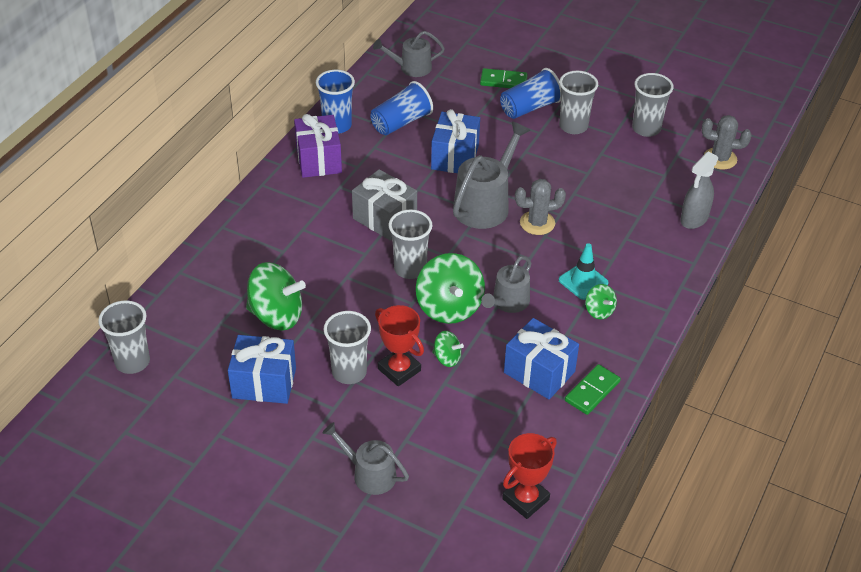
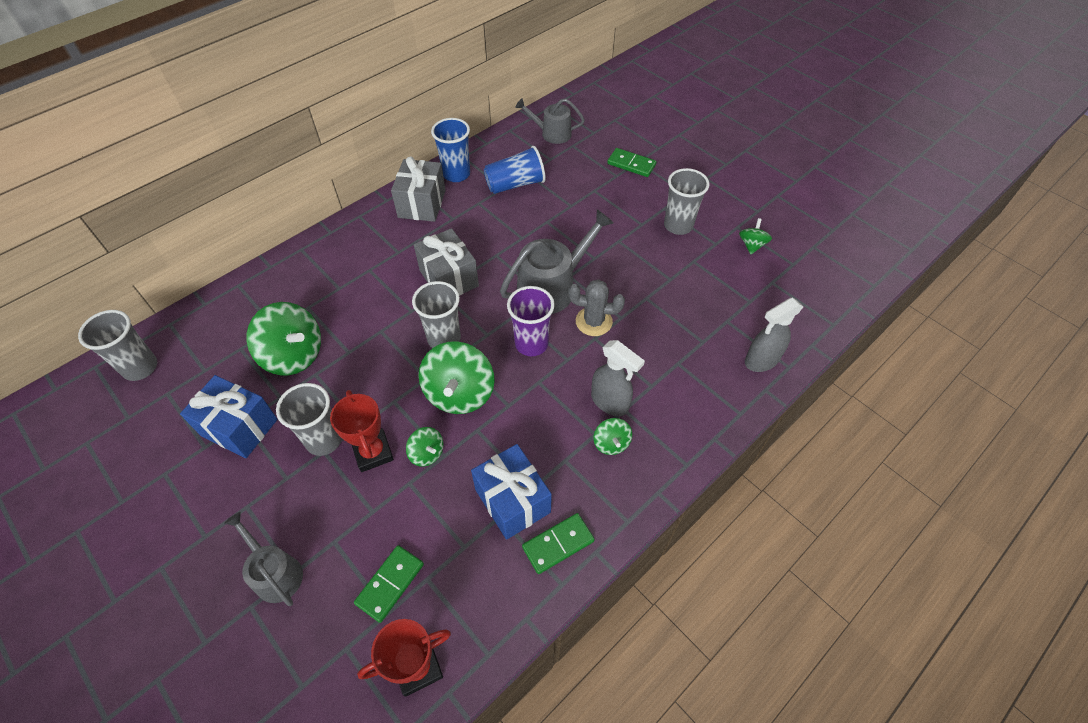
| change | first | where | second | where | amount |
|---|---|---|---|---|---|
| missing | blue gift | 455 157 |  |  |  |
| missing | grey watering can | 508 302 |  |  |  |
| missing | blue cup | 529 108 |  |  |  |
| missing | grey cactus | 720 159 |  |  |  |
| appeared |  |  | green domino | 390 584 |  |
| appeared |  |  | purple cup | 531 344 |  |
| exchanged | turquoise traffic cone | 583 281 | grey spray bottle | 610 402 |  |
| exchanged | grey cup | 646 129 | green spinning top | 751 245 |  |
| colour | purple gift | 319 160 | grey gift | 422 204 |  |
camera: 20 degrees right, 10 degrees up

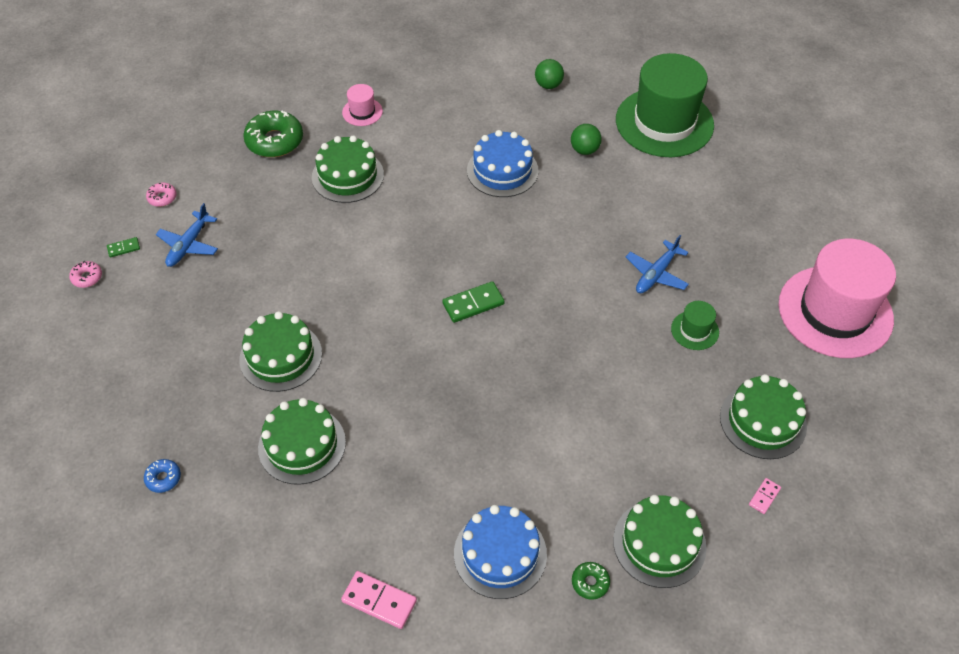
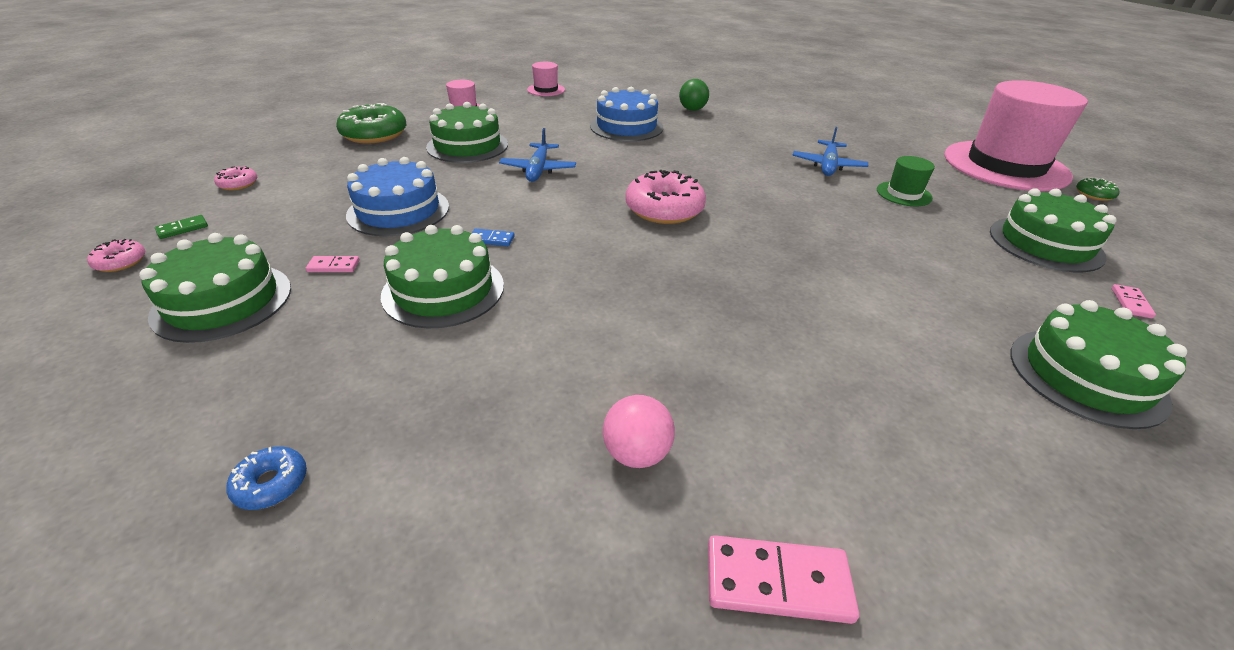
| change | first | where | second | where | amount |
|---|---|---|---|---|---|
| missing | green ball | 548 85 |  |  |  |
| missing | green hat | 664 122 |  |  |  |
| appeared |  |  | pink domino | 333 266 |  |
| appeared |  |  | blue domino | 491 239 |  |
| appeared |  |  | pink hat | 546 90 |  |
| appeared |  |  | pink ball | 636 453 |  |
| relocated | blue plane | 189 245 |  | 538 169 |  |
| relocated | green cake | 302 445 |  | 223 301 |  |
| relocated | blue cake | 500 554 |  | 398 211 |  |
| relocated | green donut | 590 582 |  | 1094 194 |  |
| exchanged | green domino | 473 303 | pink donut | 664 209 |  |
camera: 20 degrees left, 15 degrees down

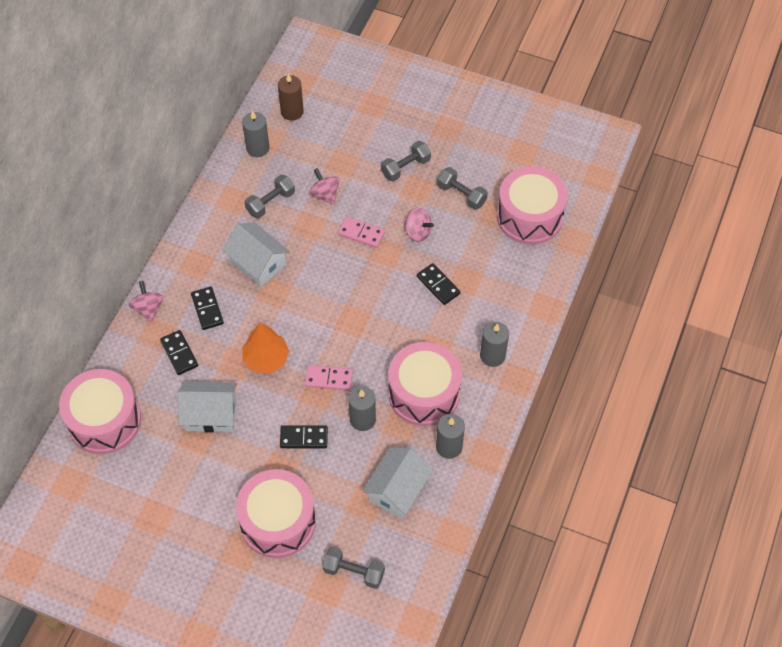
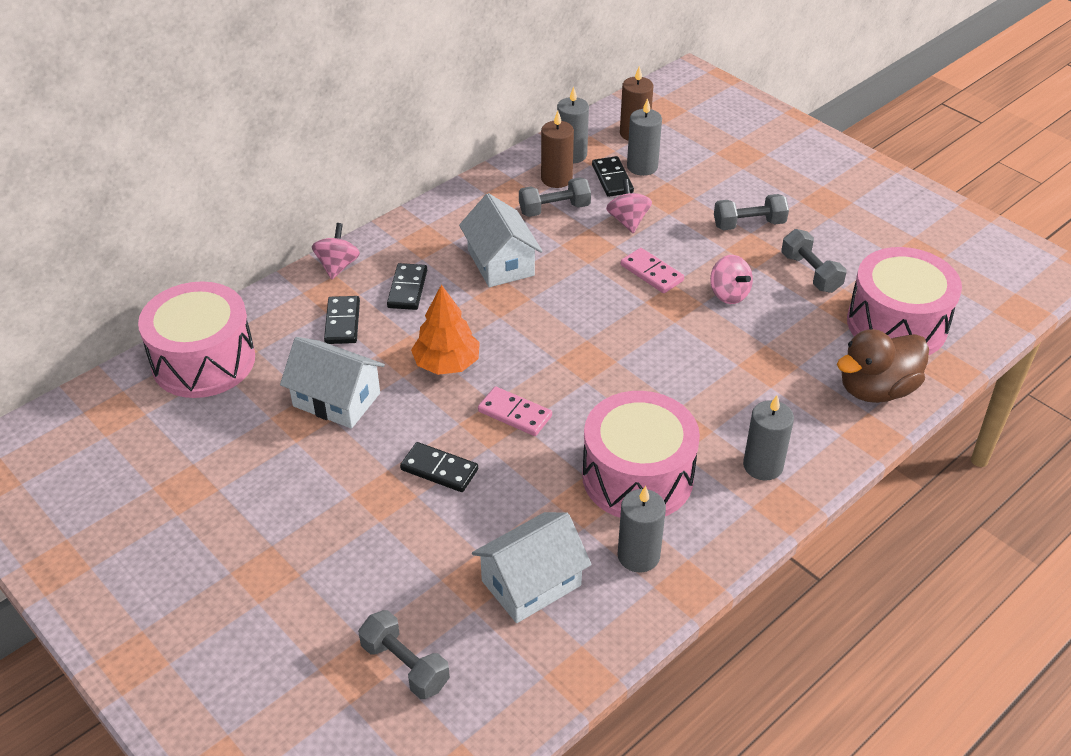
| change | first | where | second | where | amount |
|---|---|---|---|---|---|
| missing | pink drum | 278 522 |  |  |  |
| appeared |  |  | brown candle | 556 179 |  |
| appeared |  |  | brown duck | 876 389 |  |
| relocated | grey candle | 362 419 |  | 642 167 |  |
| relocated | black domino | 438 285 |  | 612 179 |  |
camera: 25 degrees right, 15 degrees down

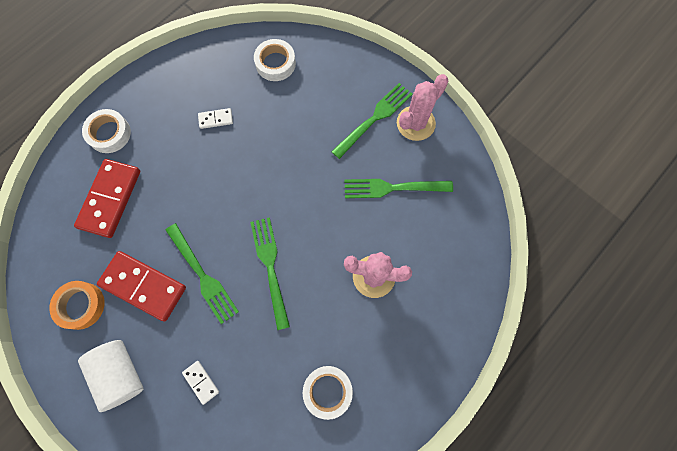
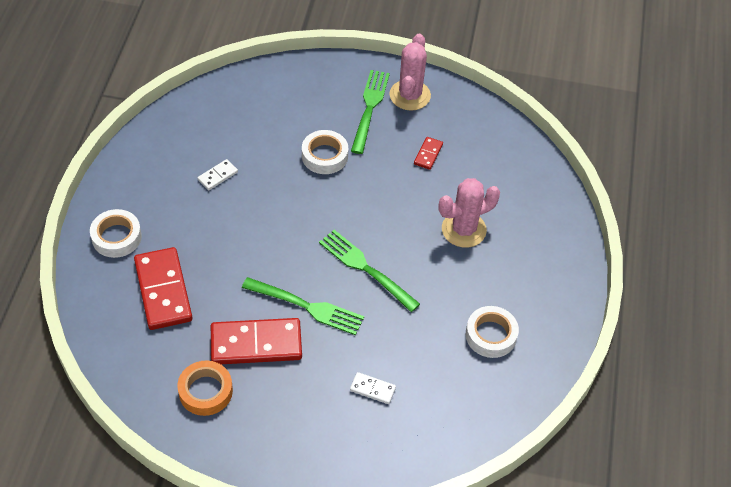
| change | first | where | second | where | amount |
|---|---|---|---|---|---|
| missing | white cylinder | 120 374 |  |  |  |
| relocated | white tape | 275 63 |  | 324 156 |  |
| exchanged | green fork | 393 188 | red domino | 428 154 |  |
camera: 35 degrees left, 20 degrees down

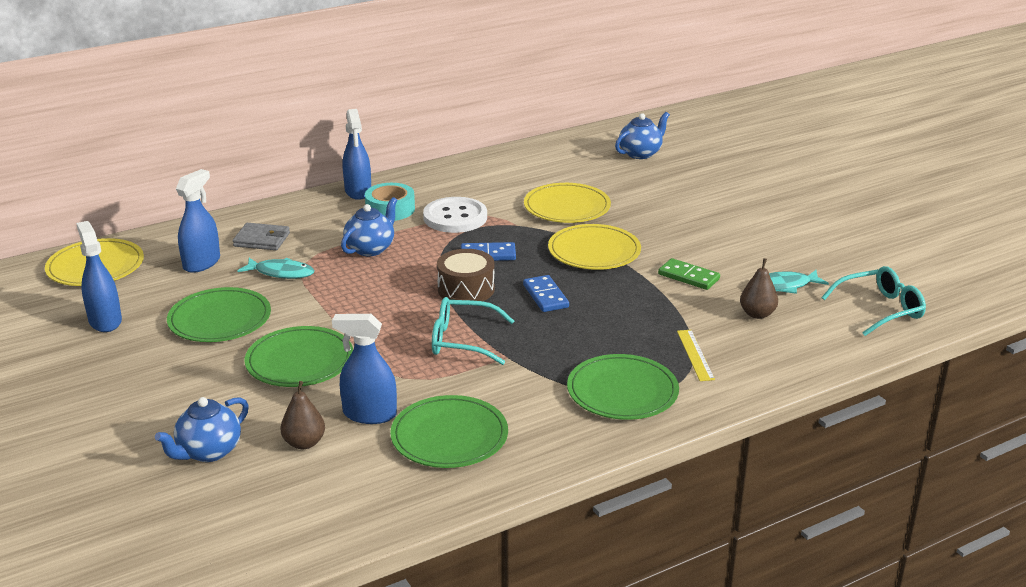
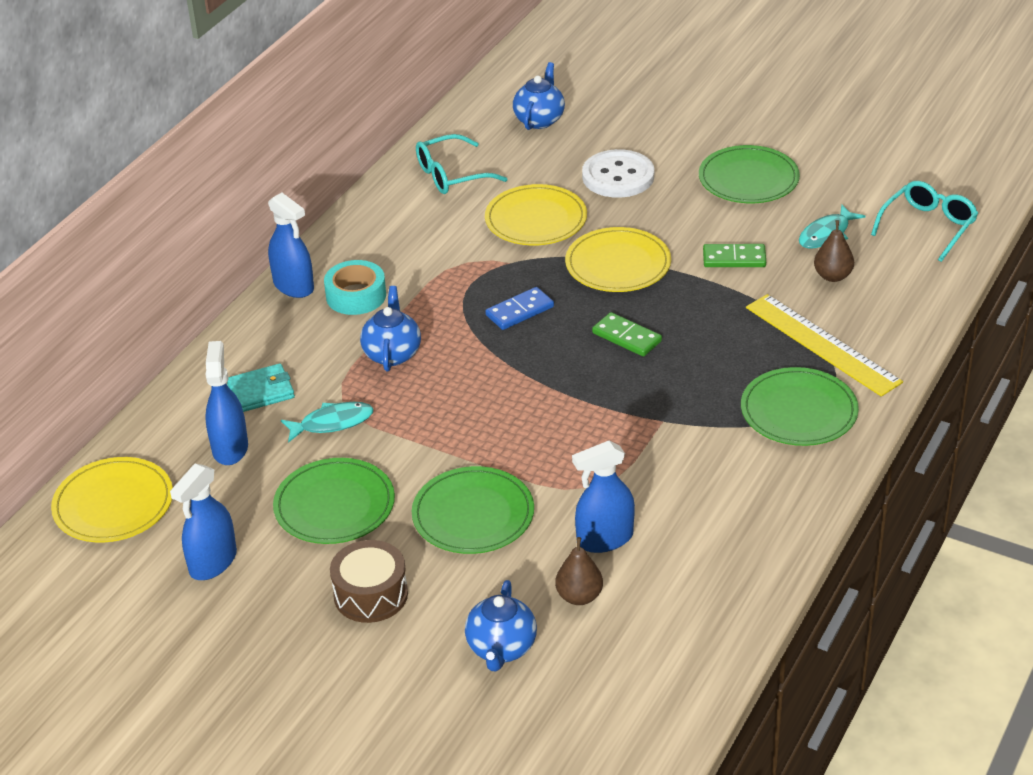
| change | first | where | second | where | amount |
|---|---|---|---|---|---|
| relocated | green plate | 449 436 |  | 748 179 |  |
| relocated | white button | 455 217 |  | 618 176 |  |
| relocated | turquoise glasses | 462 341 |  | 451 175 |  |
| relocated | brown drum | 466 289 |  | 371 594 |  |
| colour | grey wallet | 262 240 | turquoise wallet | 261 391 |  |
| colour | blue domino | 545 296 | green domino | 626 337 |  |
| spun | blue spray bottle | 105 321 |  | 213 562 | 90 degrees counterclockwise |
| size | yellow ruler | 695 355 |  | 822 344 | x1.95 |
camera: 30 degrees left, 10 degrees up

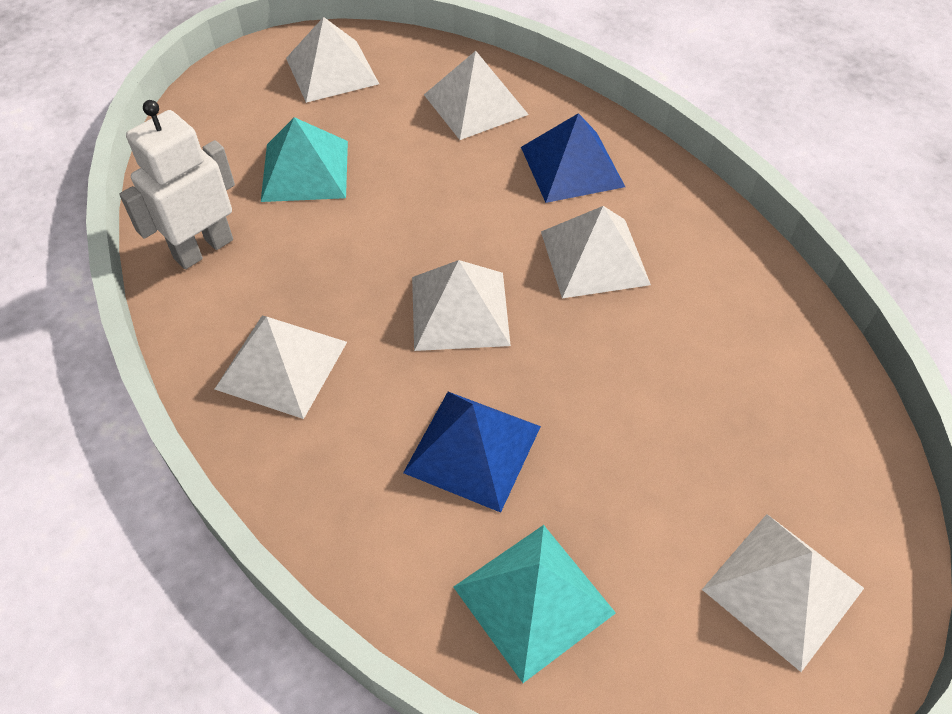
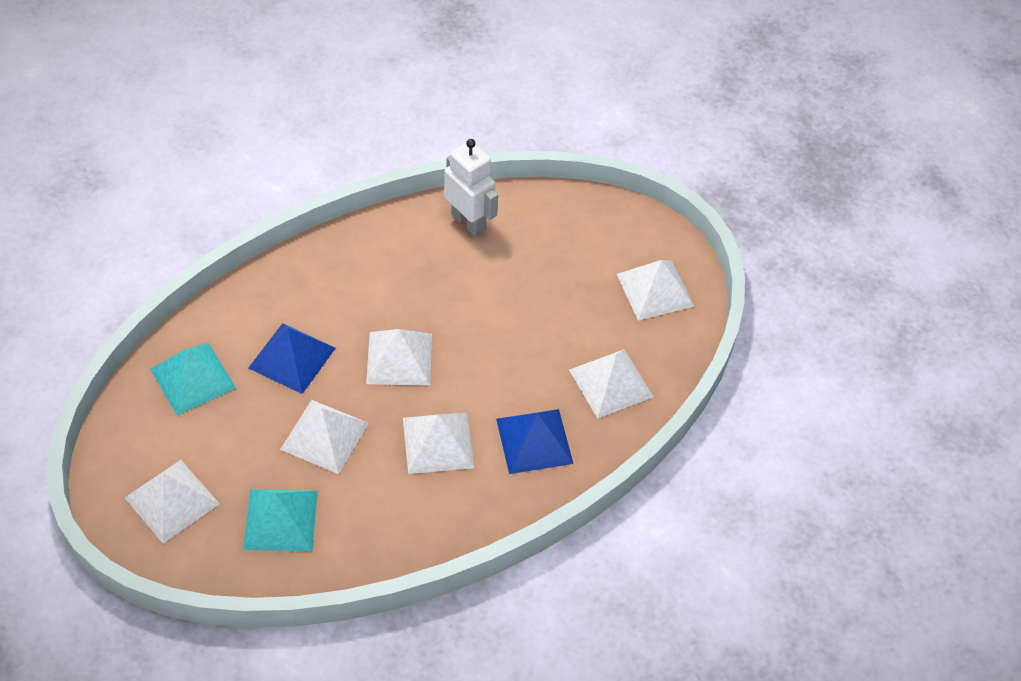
| change | first | where | second | where | amount |
|---|---|---|---|---|---|
| relocated | white pyramid | 281 365 |  | 325 436 |  |
| relocated | turquoise pyramid | 305 170 |  | 280 519 |  |
camera: 90 degrees right, 0 degrees up

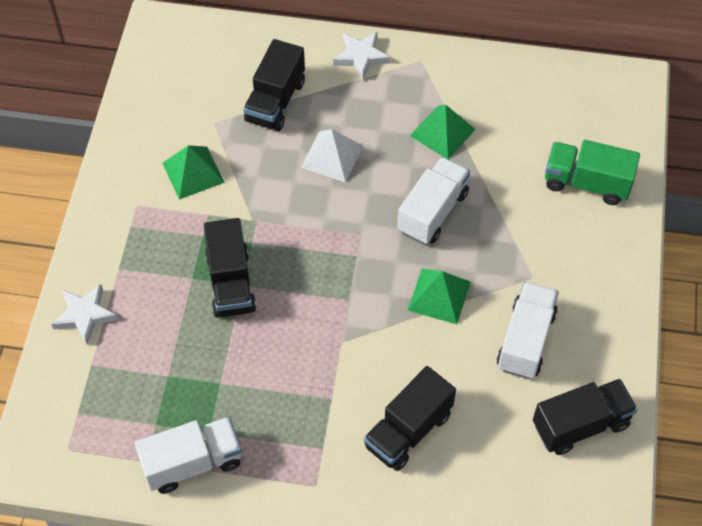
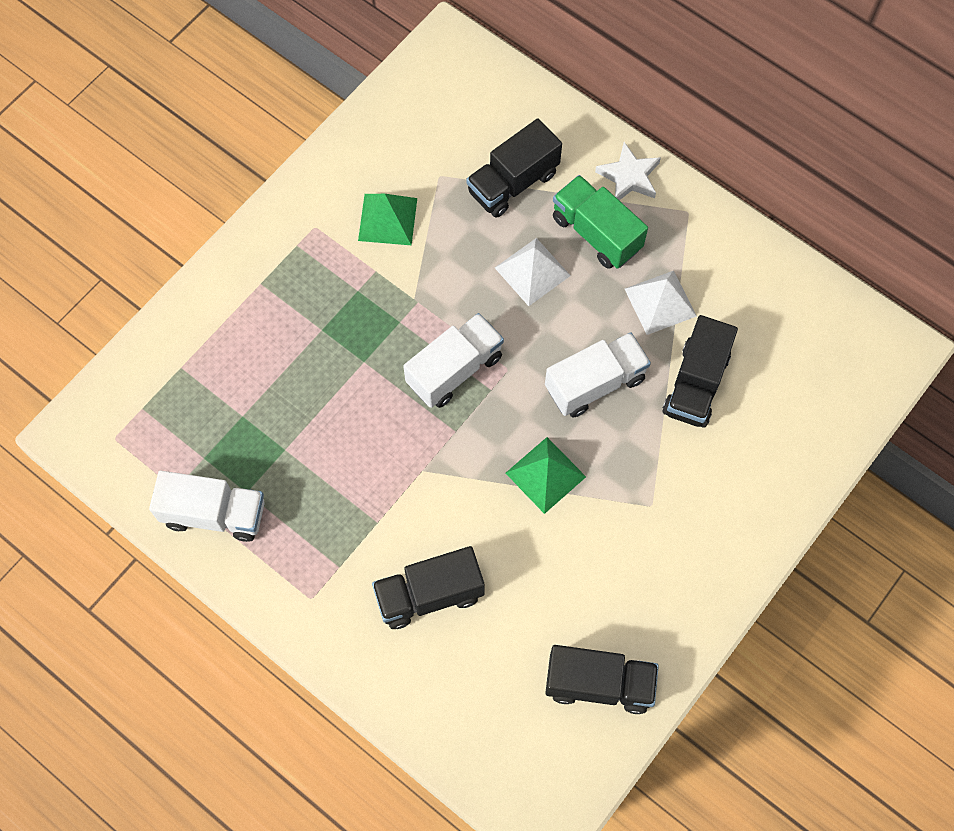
| change | first | where | second | where | amount |
|---|---|---|---|---|---|
| missing | white star | 85 315 |  |  |  |
| relocated | black truck | 230 282 |  | 695 384 |  |
| relocated | white truck | 525 340 |  | 454 370 |  |
| relocated | green truck | 586 183 |  | 596 233 |  |
| colour | green pyramid | 442 132 | white pyramid | 660 302 |  |
camera: 30 degrees right, 10 degrees up

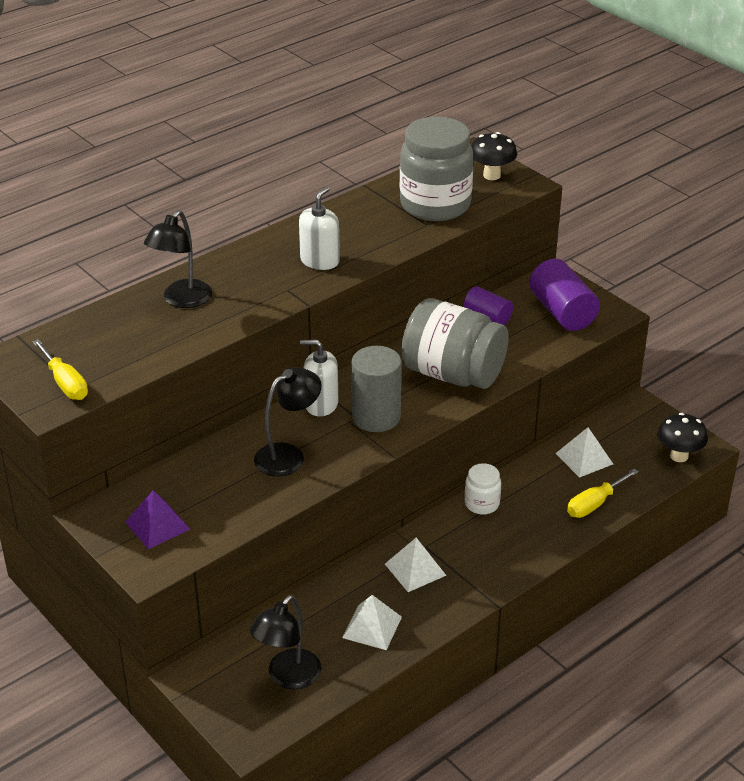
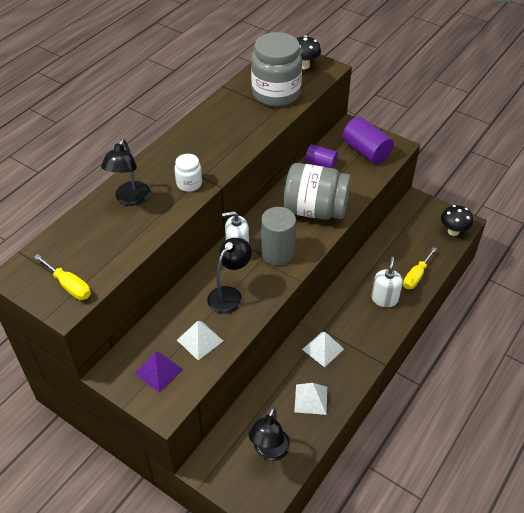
| change | first | where | second | where | amount |
|---|---|---|---|---|---|
| relocated | white soap dispenser | 320 261 |  | 384 299 |  |
| relocated | white jar | 482 504 |  | 189 184 |  |
| relocated | white pyramid | 584 458 |  | 200 340 |  |
camera: 15 degrees left, 10 degrees up

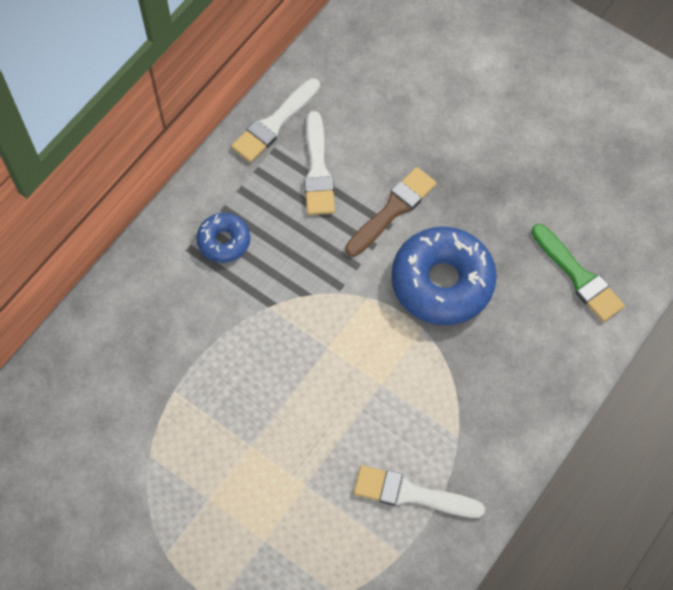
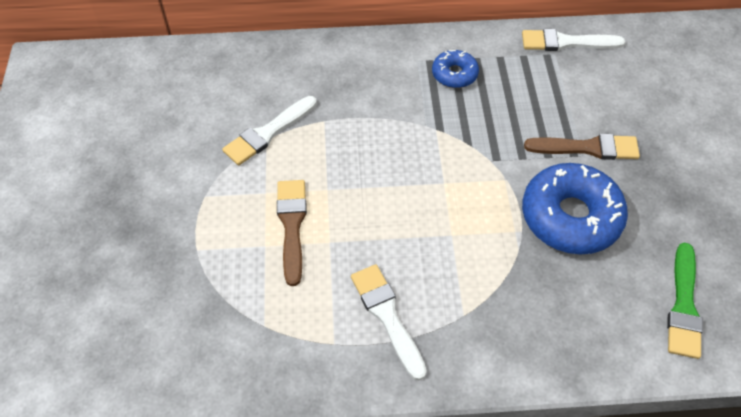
| change | first | where | second | where | amount |
|---|---|---|---|---|---|
| appeared |  |  | brown brush | 292 225 |  |
| relocated | white brush | 317 170 |  | 268 133 |  |
camera: 50 degrees right, 10 degrees down

